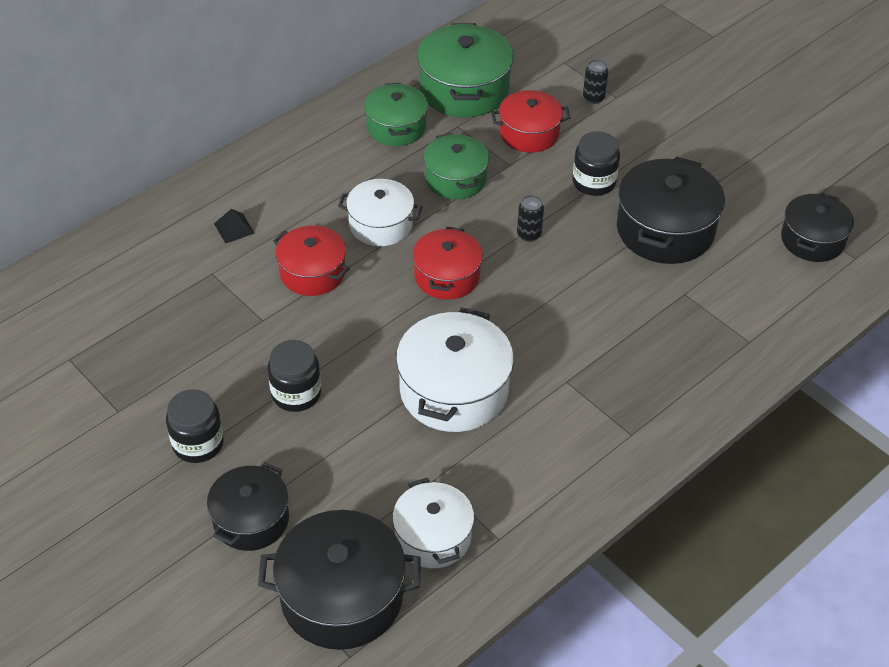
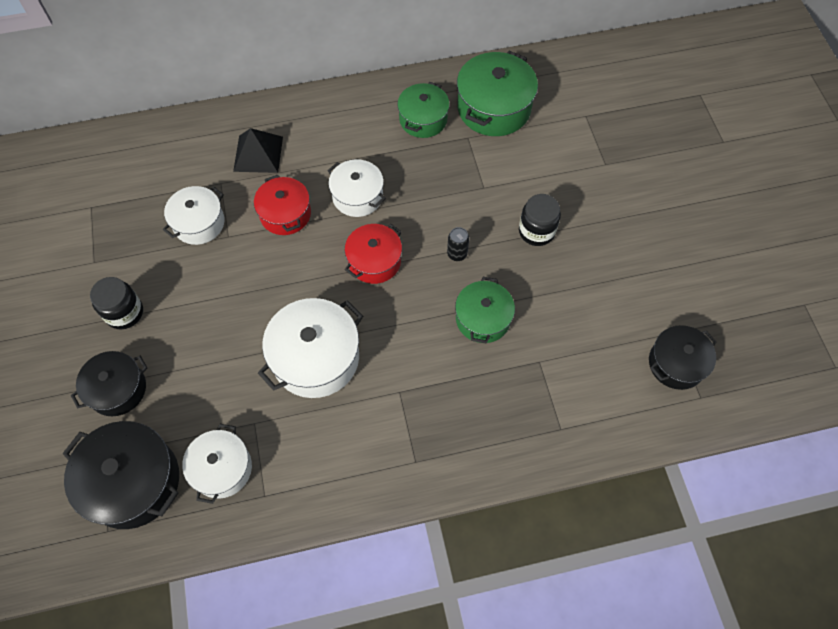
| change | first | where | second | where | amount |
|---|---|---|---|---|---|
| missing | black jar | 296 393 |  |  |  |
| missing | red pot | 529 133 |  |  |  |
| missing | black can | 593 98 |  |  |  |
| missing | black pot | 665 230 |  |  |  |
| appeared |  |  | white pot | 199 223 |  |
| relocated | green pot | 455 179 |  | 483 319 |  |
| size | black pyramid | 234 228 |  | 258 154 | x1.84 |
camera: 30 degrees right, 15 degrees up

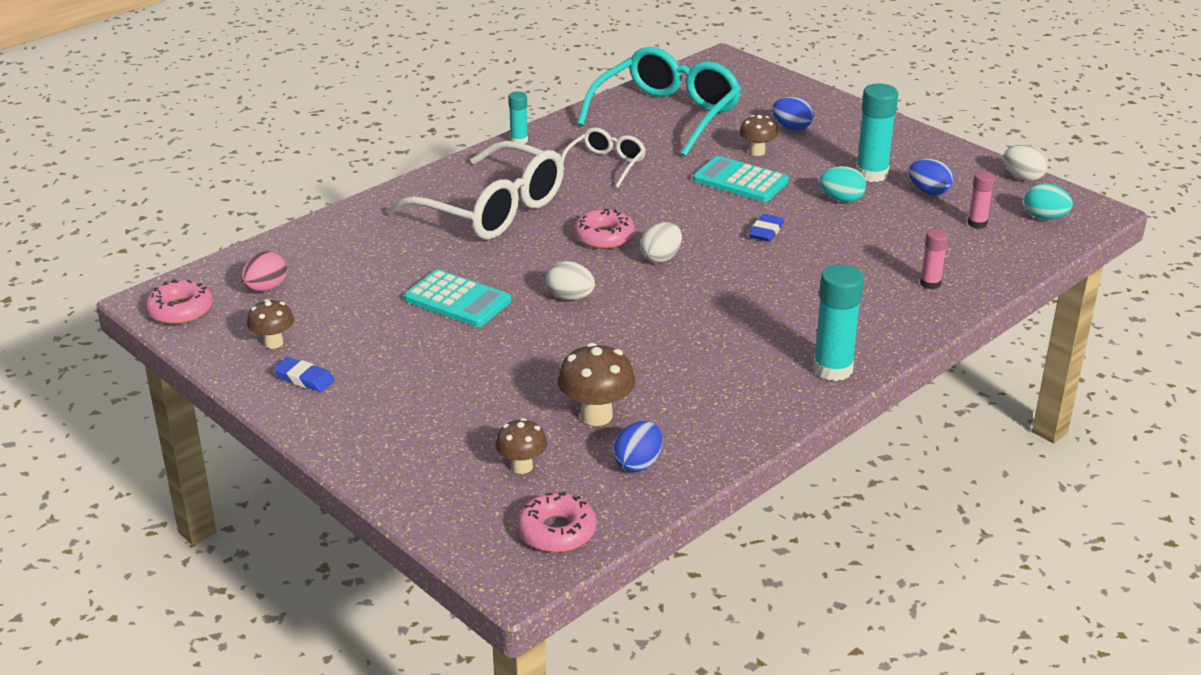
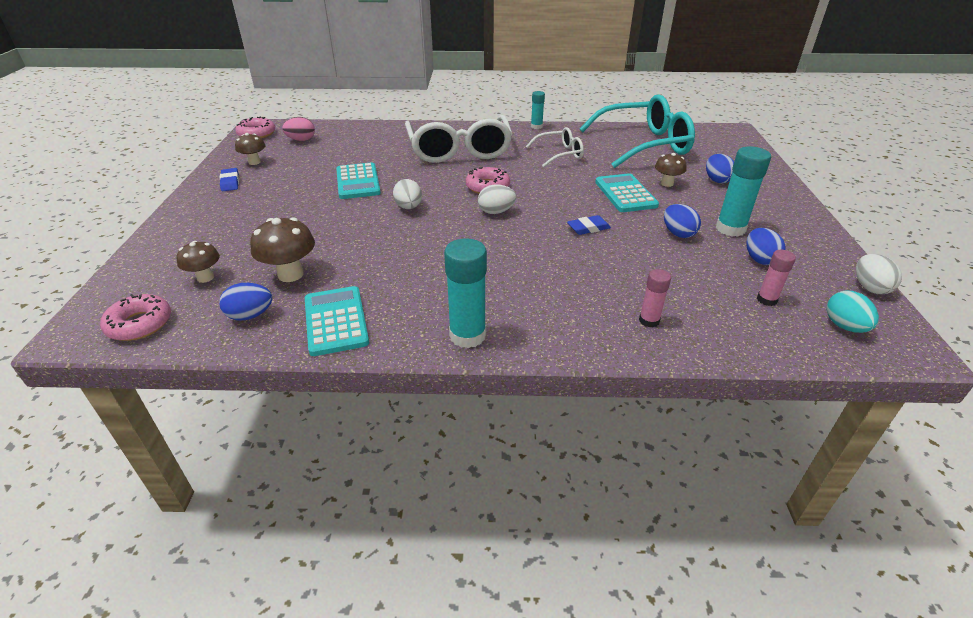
| change | first | where | second | where | amount |
|---|---|---|---|---|---|
| appeared |  |  | turquoise calculator | 336 321 |  |
| colour | turquoise egg | 841 199 | blue egg | 678 233 |  |
camera: 45 degrees right, 5 degrees up

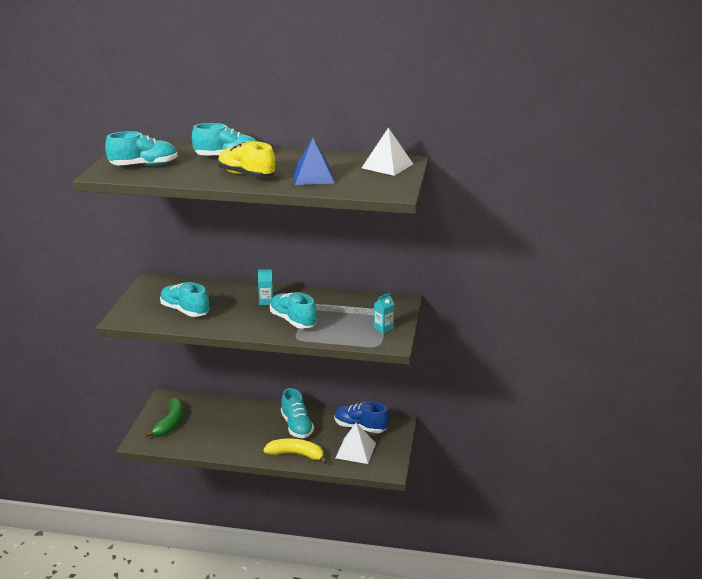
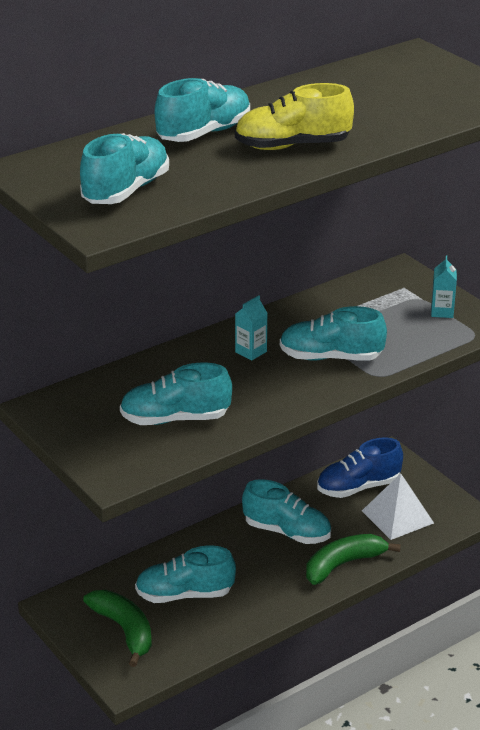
| change | first | where | second | where | amount |
|---|---|---|---|---|---|
| missing | blue pyramid | 313 176 |  |  |  |
| missing | white pyramid | 387 166 |  |  |  |
| appeared |  |  | turquoise shoe | 184 594 |  |
| colour | yellow banana | 296 454 | green banana | 343 564 |  |
camera: 45 degrees left, 5 degrees up

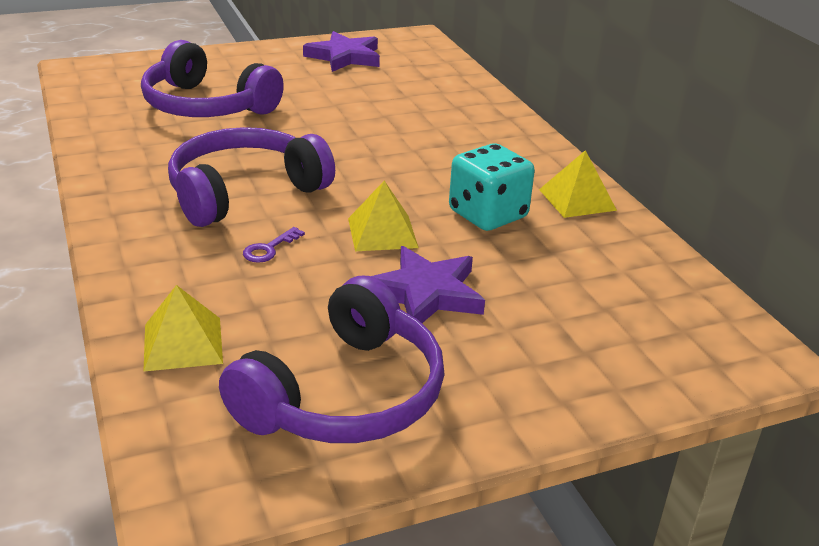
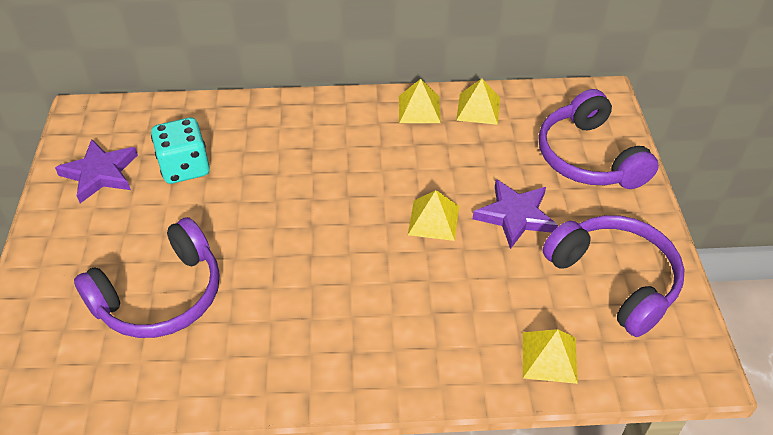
| change | first | where | second | where | amount |
|---|---|---|---|---|---|
| missing | purple key | 269 249 |  |  |  |
| appeared |  |  | yellow pyramid | 478 109 |  |
| relocated | purple headphones | 244 192 |  | 588 157 |  |
| relocated | turquoise dice | 487 215 |  | 185 167 |  |
camera: 70 degrees left, 15 degrees up

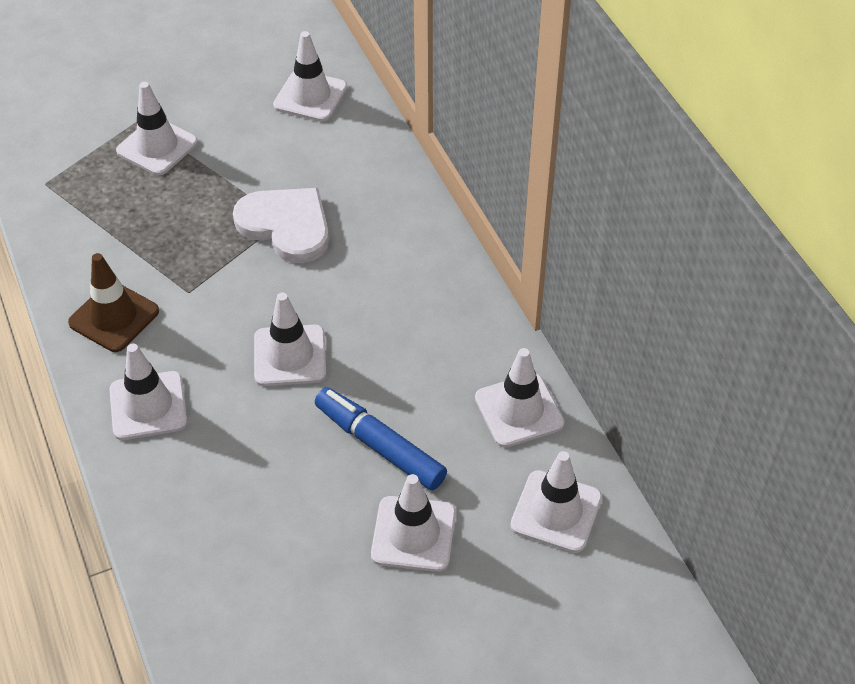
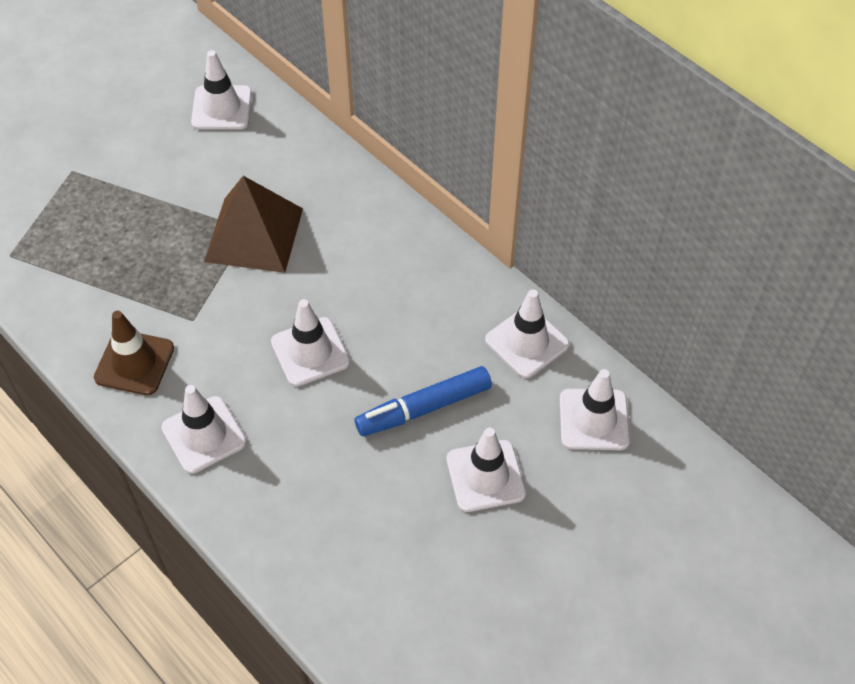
| change | first | where | second | where | amount |
|---|---|---|---|---|---|
| missing | white traffic cone | 157 147 |  |  |  |
| exchanged | white heart | 286 226 | brown pyramid | 254 234 |  |
| spun | blue marker | 380 445 |  | 423 408 | 45 degrees counterclockwise |
camera: 20 degrees left, 5 degrees up

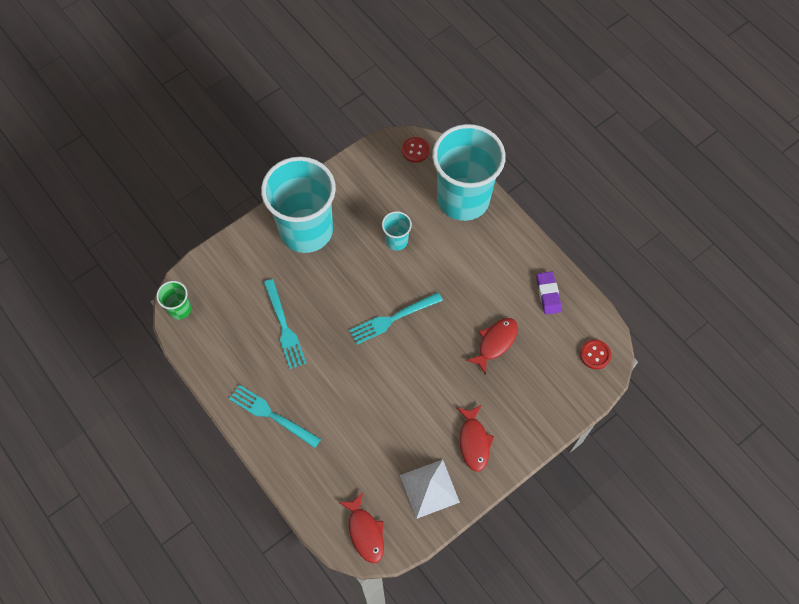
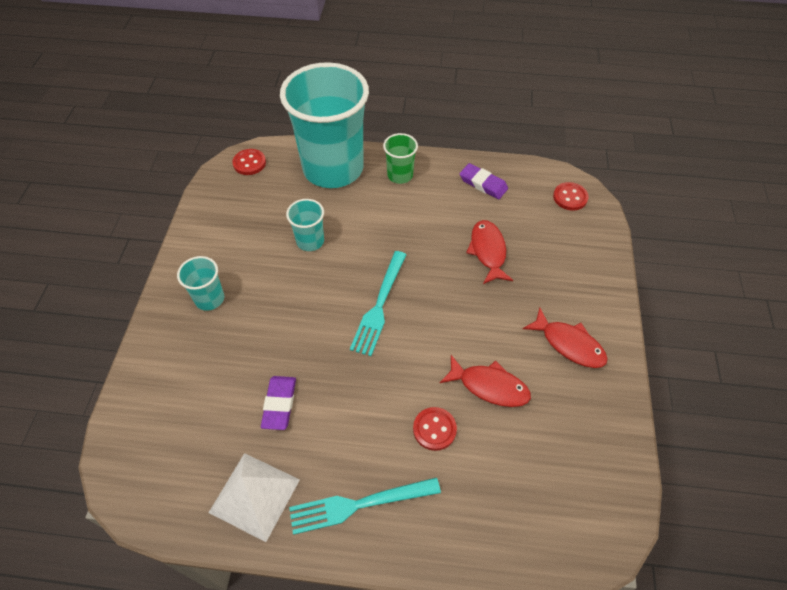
| change | first | where | second | where | amount |
|---|---|---|---|---|---|
| appeared |  |  | red button | 434 429 |  |
| relocated | green cup | 179 309 |  | 400 175 |  |
| relocated | red fish | 365 532 |  | 489 386 |  |
| relocated | white pyramid | 429 488 |  | 255 495 |  |
| exchanged | turquoise fork | 284 327 | purple eraser | 279 404 |  |
| size | turquoise cup | 306 230 |  | 209 299 | x0.42 |
camera: 45 degrees left, 10 degrees down

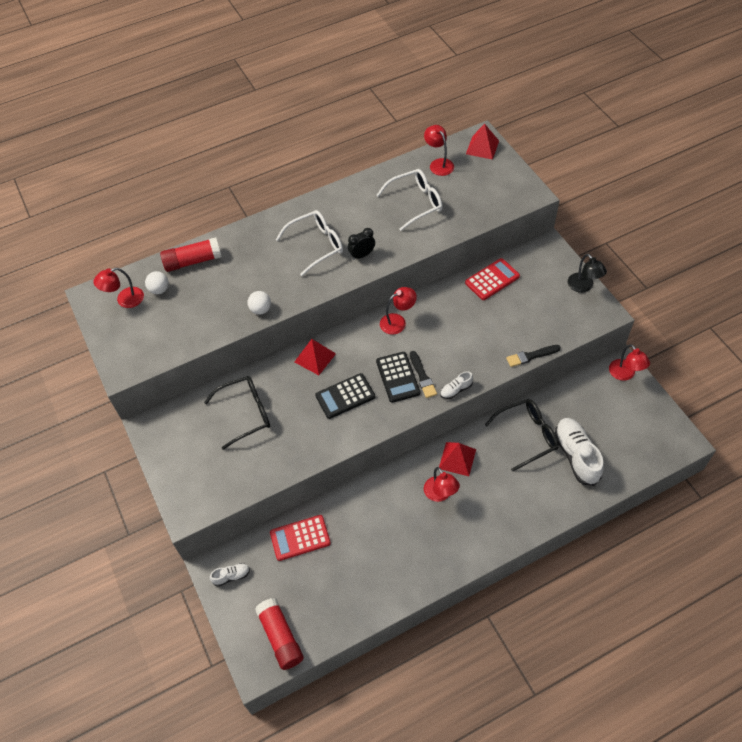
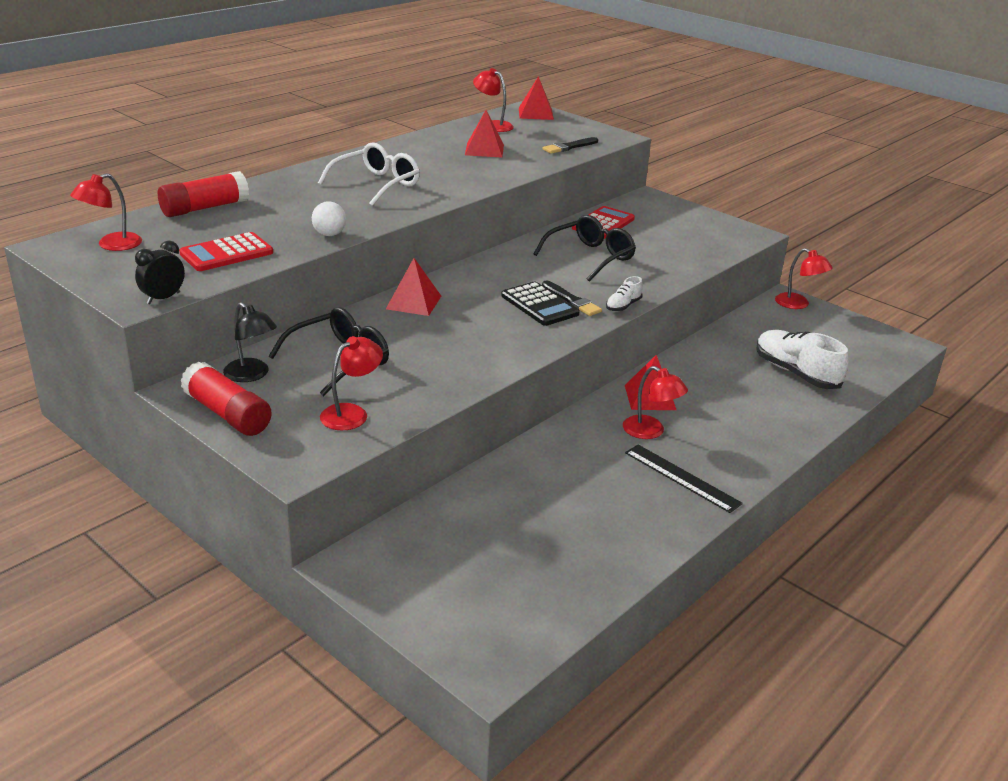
| change | first | where | second | where | amount |
|---|---|---|---|---|---|
| missing | white ball | 159 289 |  |  |  |
| missing | white shoe | 231 576 |  |  |  |
| missing | black calculator | 345 396 |  |  |  |
| appeared |  |  | black ruler | 681 478 |  |
| relocated | red glue stick | 280 637 |  | 227 414 |  |
| relocated | red calculator | 300 538 |  | 226 253 |  |
| relocated | black clock | 362 255 |  | 163 298 |  |
| relocated | red lamp | 397 321 |  | 352 413 |  |
| relocated | black glasses | 527 435 |  | 590 257 |  |
| relocated | black brush | 531 356 |  | 569 147 |  |
| relocated | black lamp | 583 287 |  | 252 375 |  |
| exchanged | white glasses | 415 203 | red pyramid | 484 150 |  |
camera: 25 degrees left, 25 degrees down

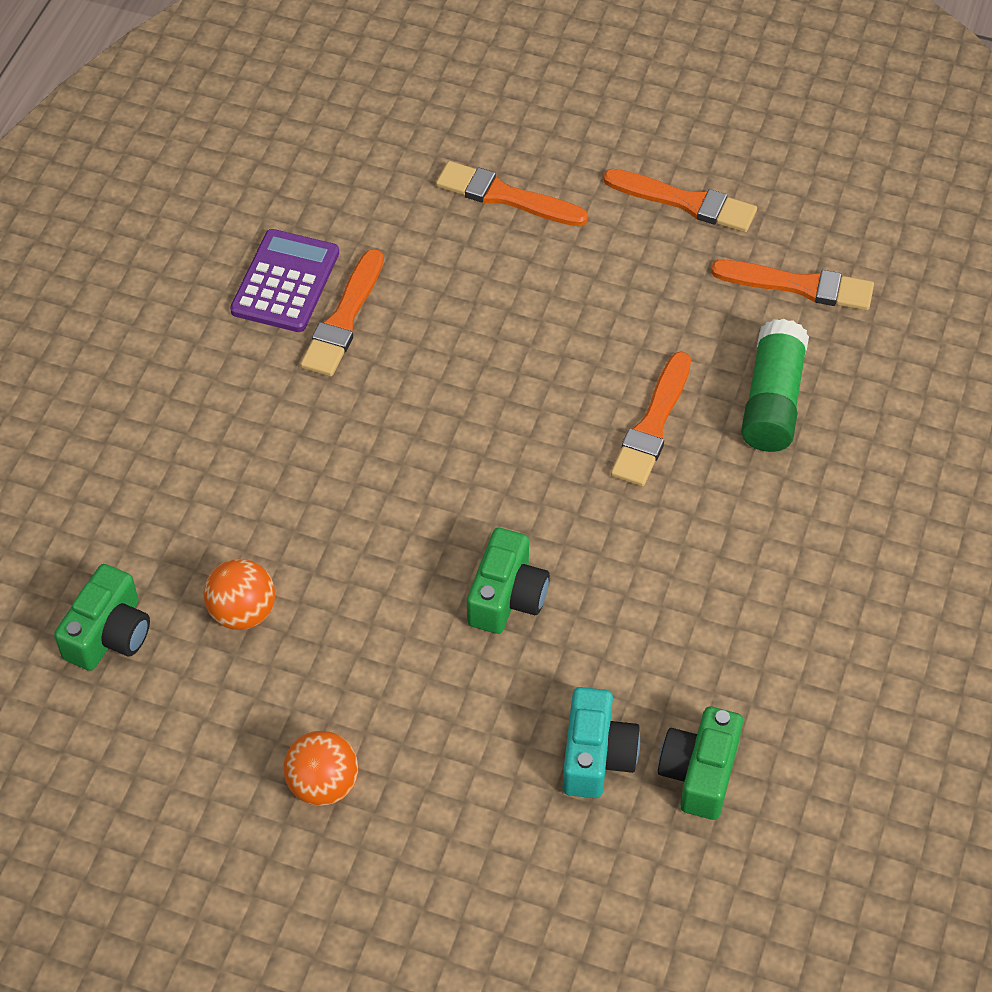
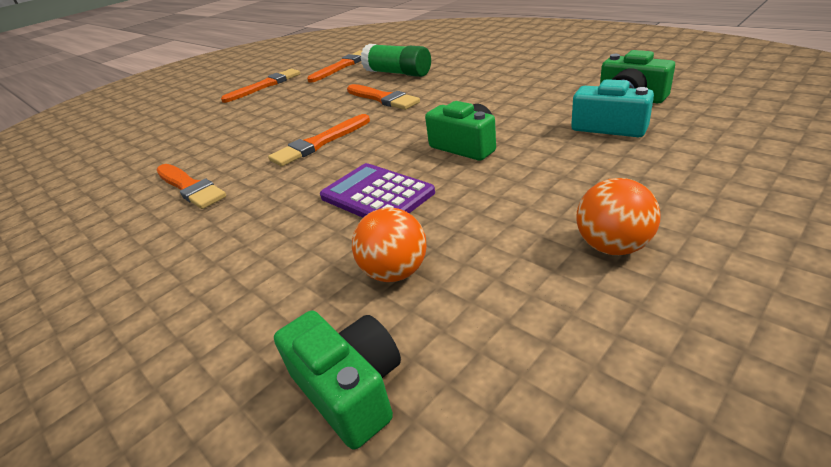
| change | first | where | second | where | amount |
|---|---|---|---|---|---|
| relocated | purple calculator | 285 282 |  | 377 195 |  |
| relocated | orange brush | 505 196 |  | 319 143 |  |
camera: 60 degrees left, 20 degrees down

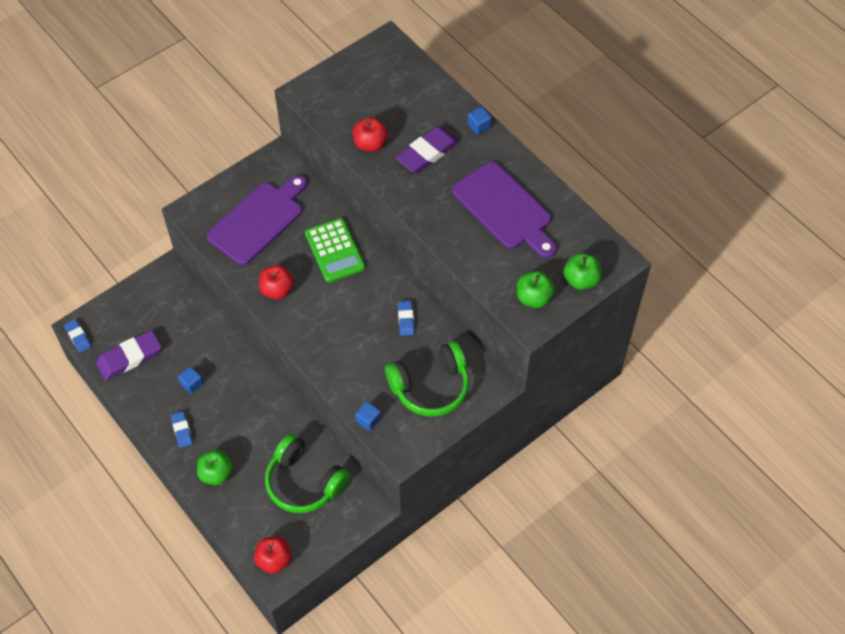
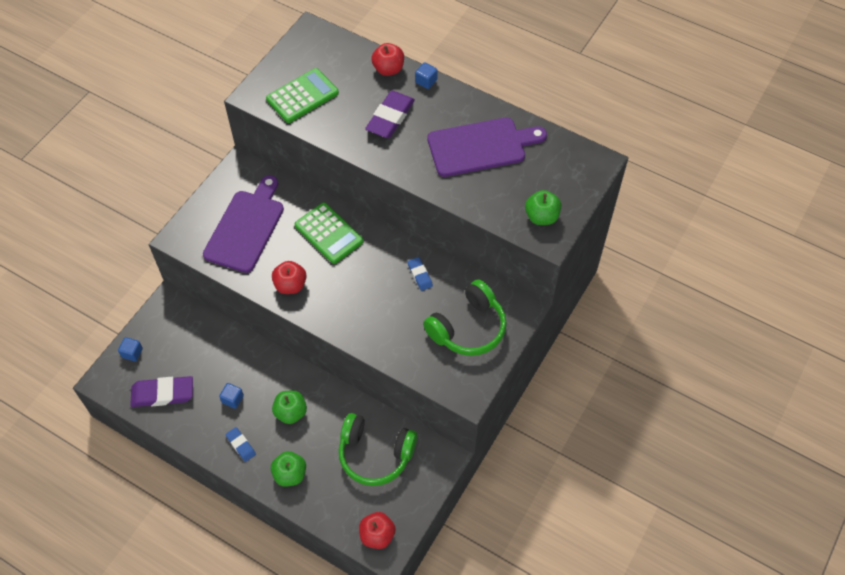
| change | first | where | second | where | amount |
|---|---|---|---|---|---|
| missing | blue eraser | 78 337 |  |  |  |
| appeared |  |  | green calculator | 302 96 |  |
| relocated | red apple | 370 144 |  | 388 69 |  |
| relocated | blue cube | 368 420 |  | 132 353 |  |
| relocated | green apple | 581 280 |  | 291 412 |  |
| spun | purple eraser | 130 357 |  | 163 394 | 45 degrees clockwise |
| spun | purple cutting board | 504 209 |  | 481 147 | 45 degrees counterclockwise |
camera: 20 degrees left, 0 degrees up

